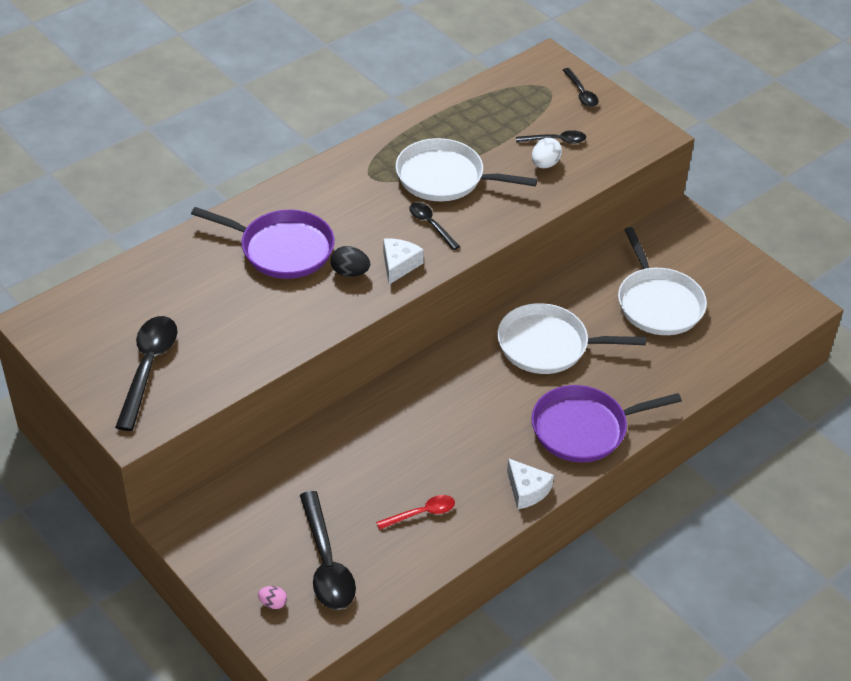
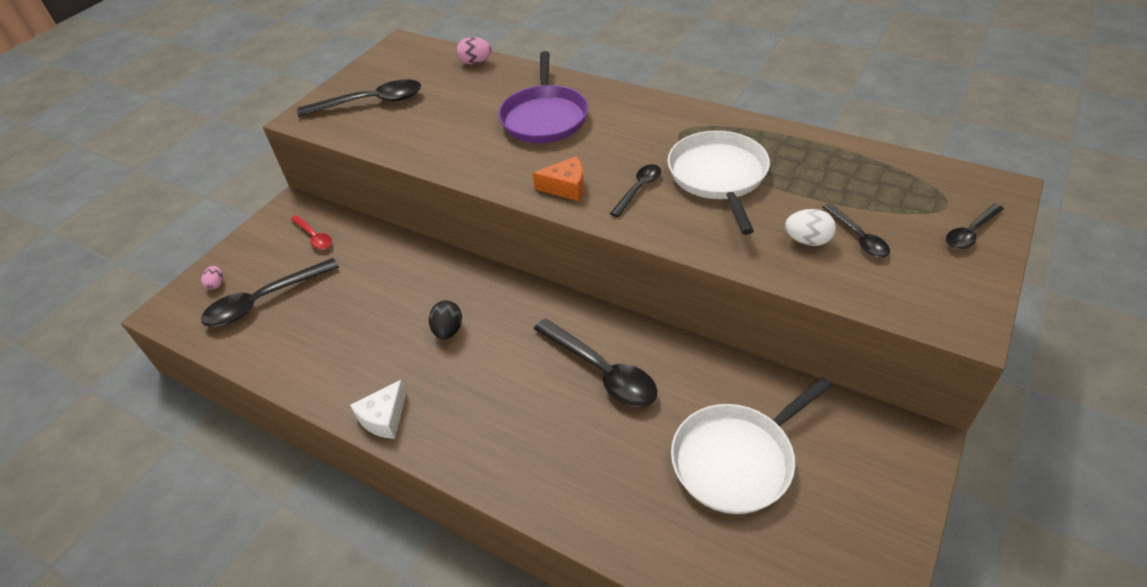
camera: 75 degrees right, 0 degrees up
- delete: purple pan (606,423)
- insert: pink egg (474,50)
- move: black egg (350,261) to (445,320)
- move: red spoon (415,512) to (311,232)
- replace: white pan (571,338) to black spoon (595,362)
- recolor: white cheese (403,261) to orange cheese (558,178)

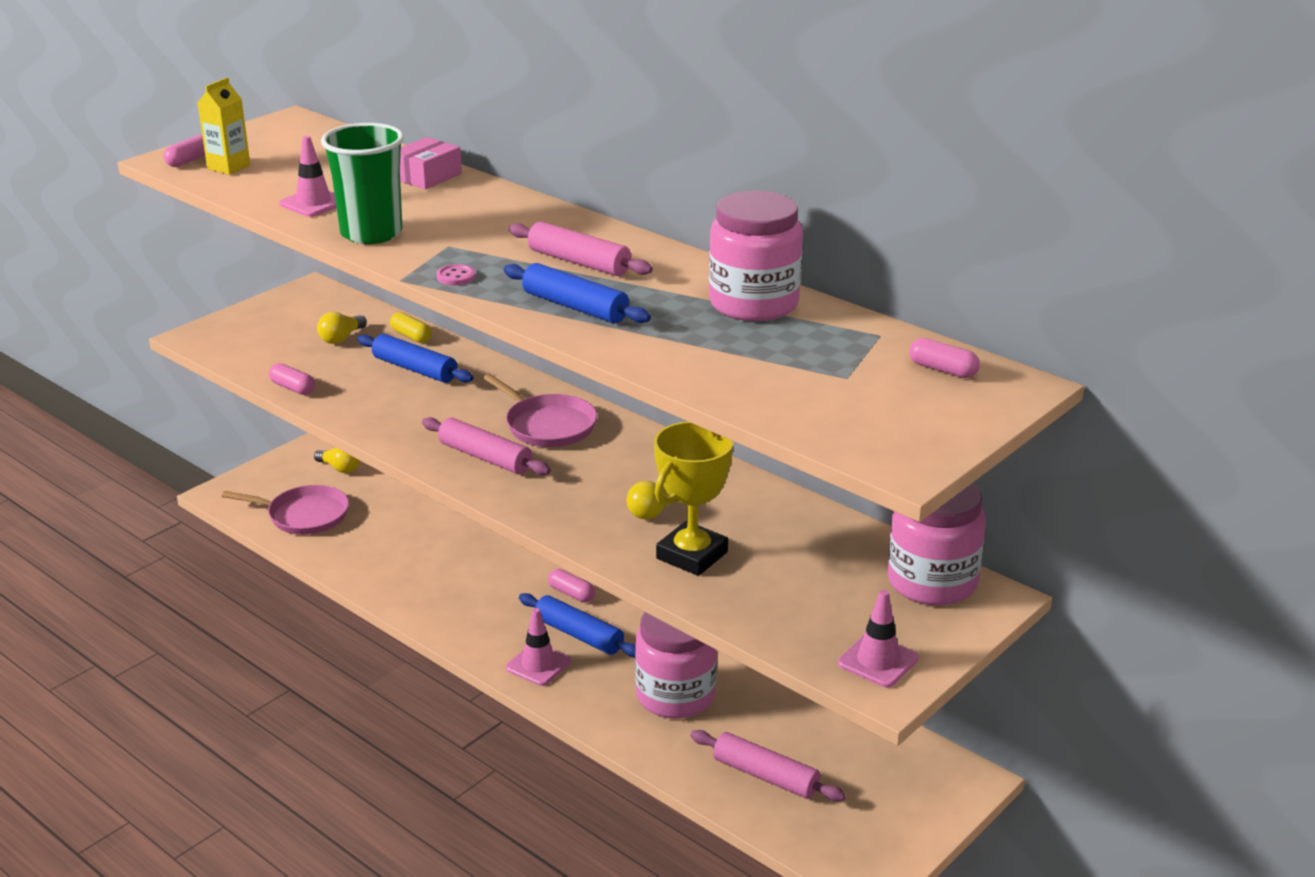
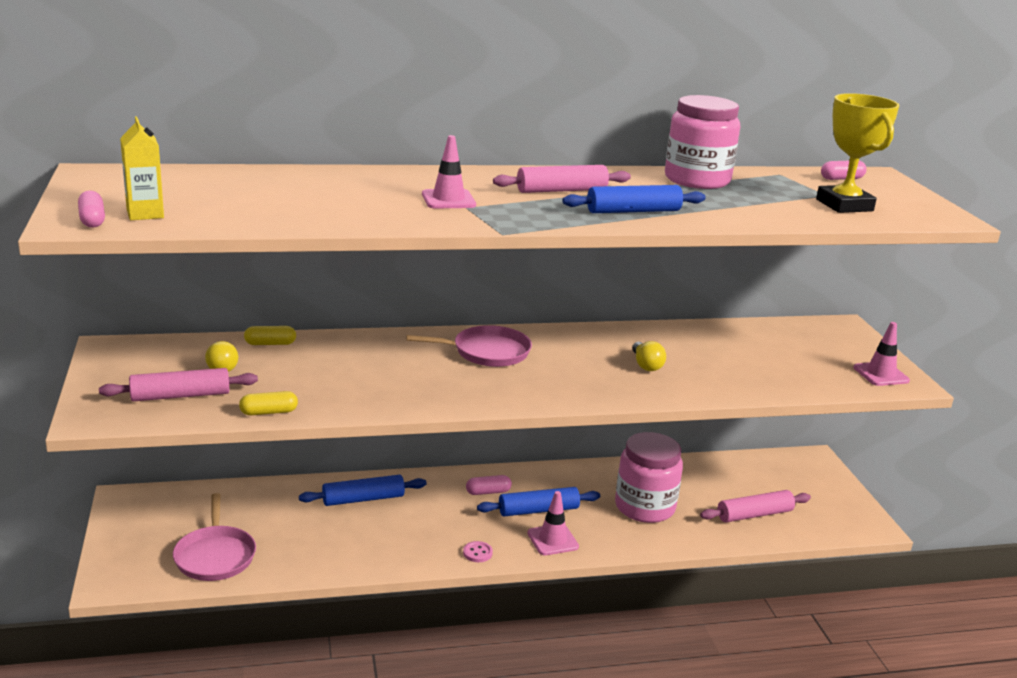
camera: 55 degrees left, 5 degrees down
- delete: yellow light bulb (337,460)
- delete: green cup (362,183)
- delete: pink box (431,163)
- delete: pink jar (937,544)
- move: pink traffic cone (307,176) to (449,171)
- move: blue rolling pin (415,358) to (362,490)
- move: pink rolling pin (486,446) to (178,384)
- move: pink button (455,274) to (478,551)
- move: yellow trophy (693,499) to (857,153)
- recolor: pink capsule (292,379) to yellow capsule (268,403)
- rotate: pink pan (285,510) = (214,537) 120 degrees clockwise

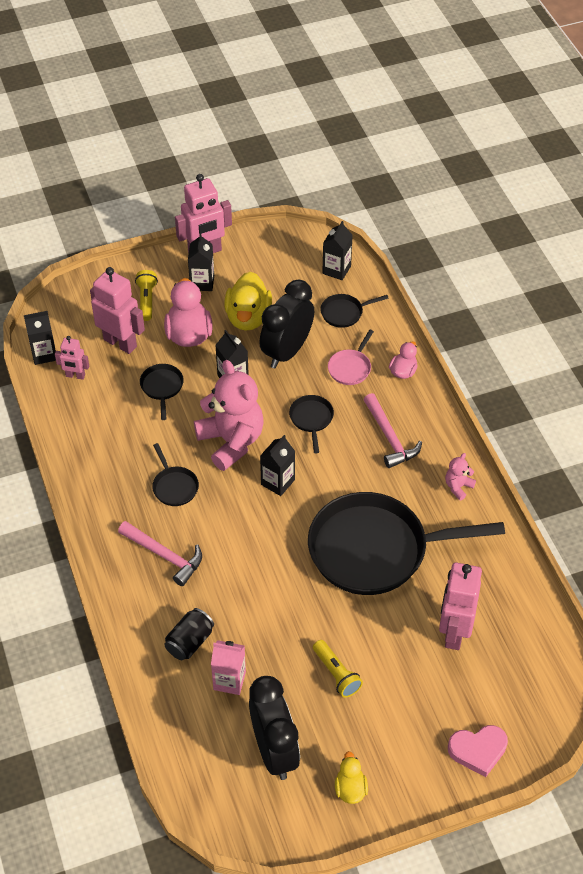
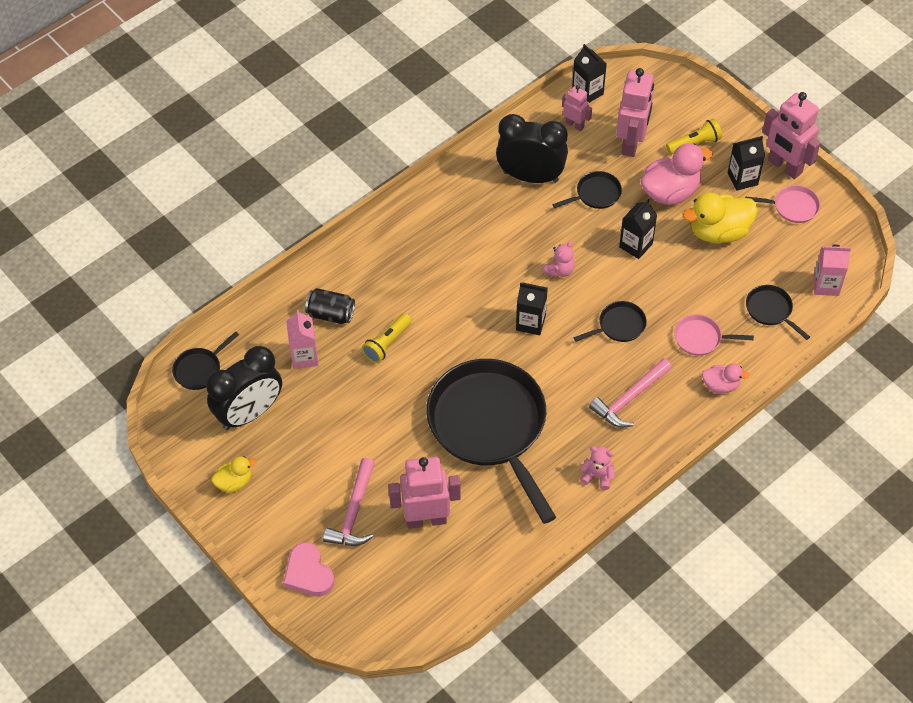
camera: 70 degrees right, 5 degrees up
- insert: pink pan (782,204)
- move: pink hammer (160,553) to (349,502)
- move: black pan (175,474) to (205,360)
- move: black clock (287,323) to (532,148)
- move: yellow flashlight (338,669) to (387,338)
- recolor: black carton (337,250) to pink carton (832,270)
- rotate: pink robot (72,358) = (577,108) 135 degrees clockwise
- resize: pink teddy bear (229,415) = (559,259) x0.43

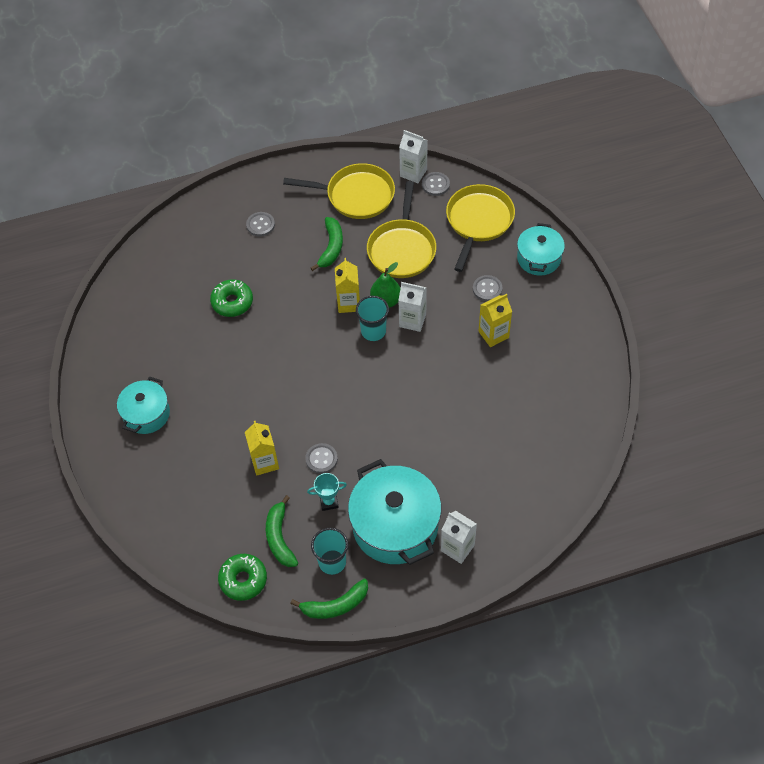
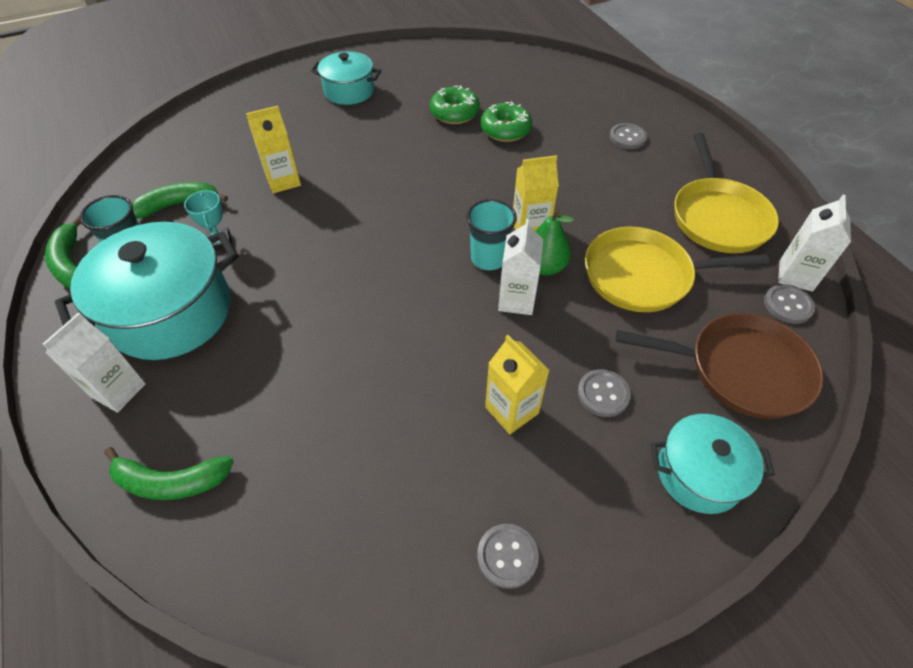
camera: 80 degrees right, 5 degrees down
- move: green donut (242,577) to (455,104)
- move: grey button (321,458) to (508,556)
- move: green banana (327,244) to (169,473)
- recolor: yellow pan (480,228) to brown pan (720,366)

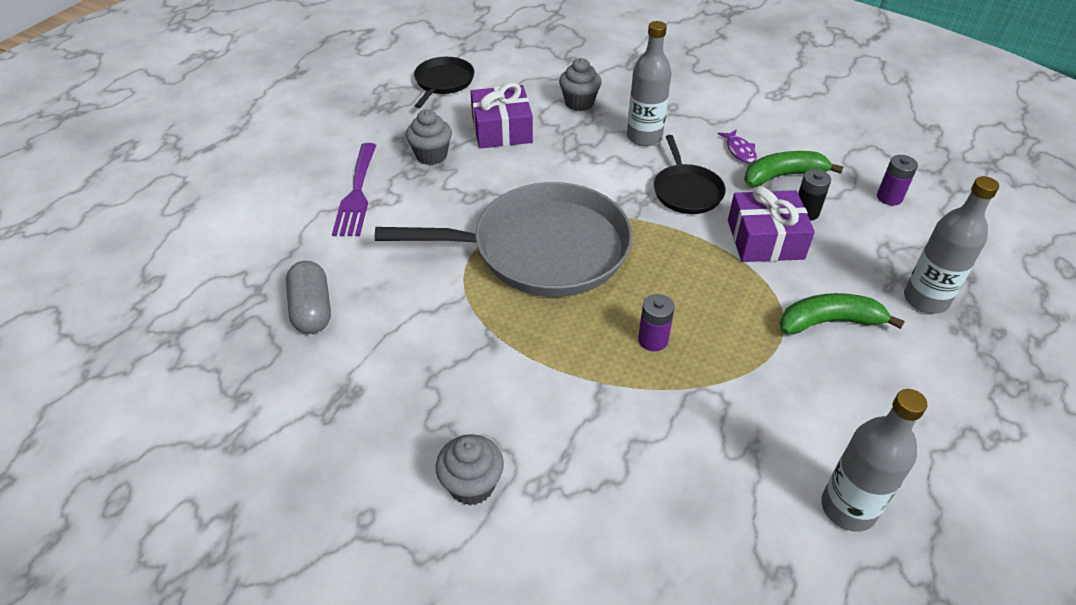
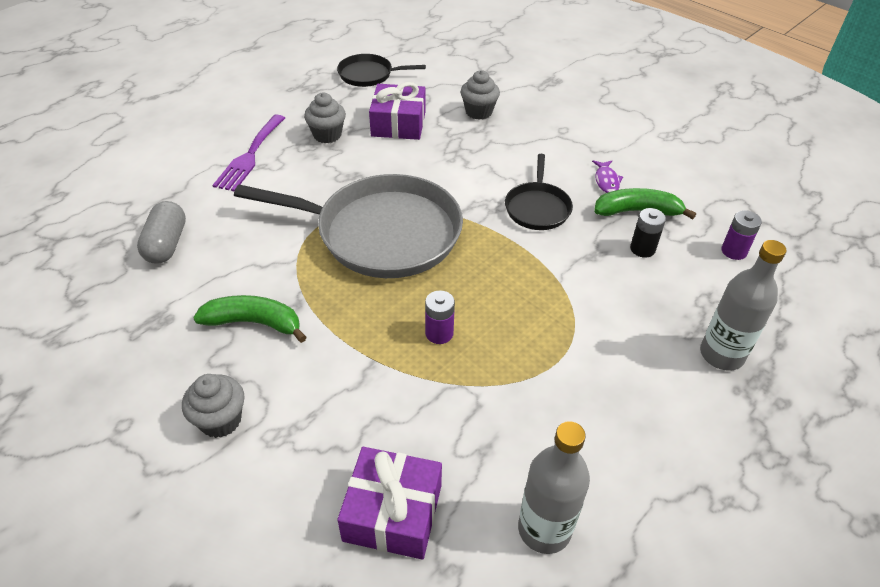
camera: 15 degrees right, 0 degrees up
- delete: grey bottle (649,83)
- move: purple gift (771,224) to (389,503)
- move: green banana (842,313) to (250,319)
- rotate: black pan (444,82) = (381,70) 120 degrees counterclockwise

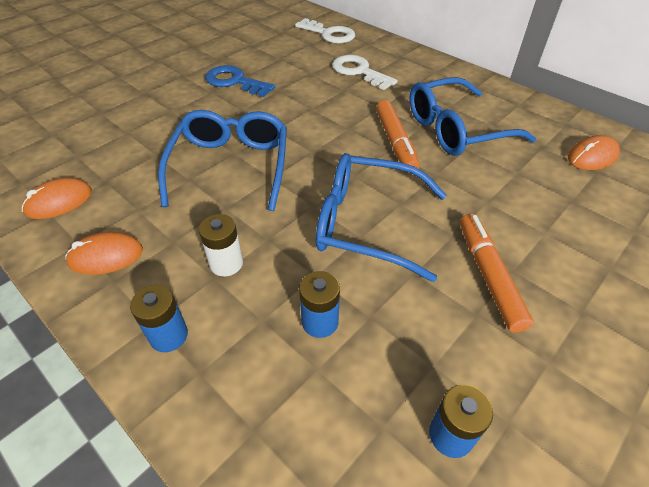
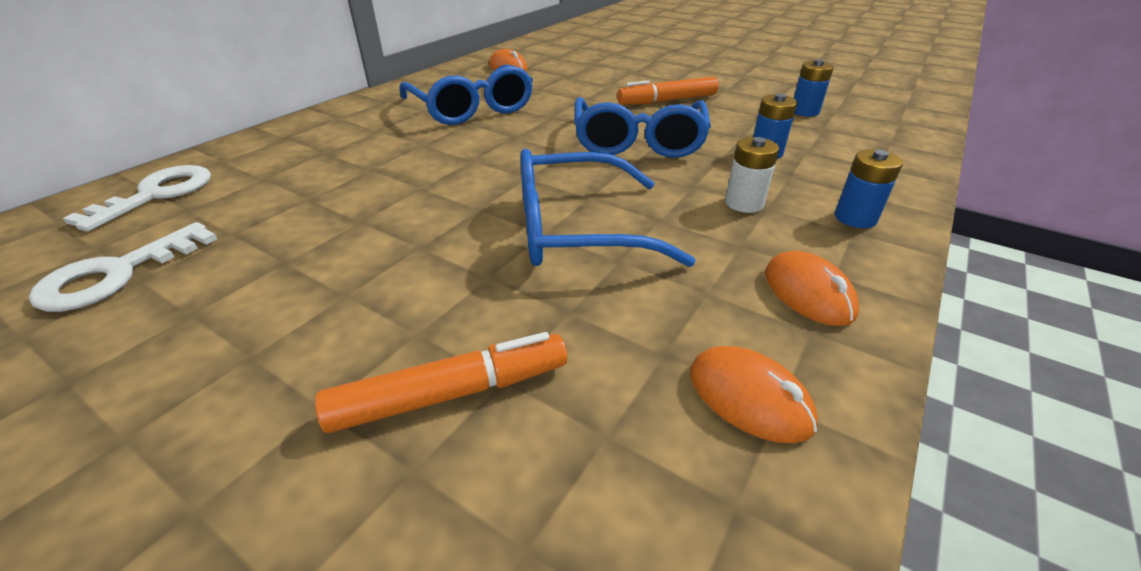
camera: 100 degrees left, 10 degrees down
- delete: blue key (240,81)
- move: white key (365,72) to (123,267)
- move: orange marker (398,136) to (441,382)

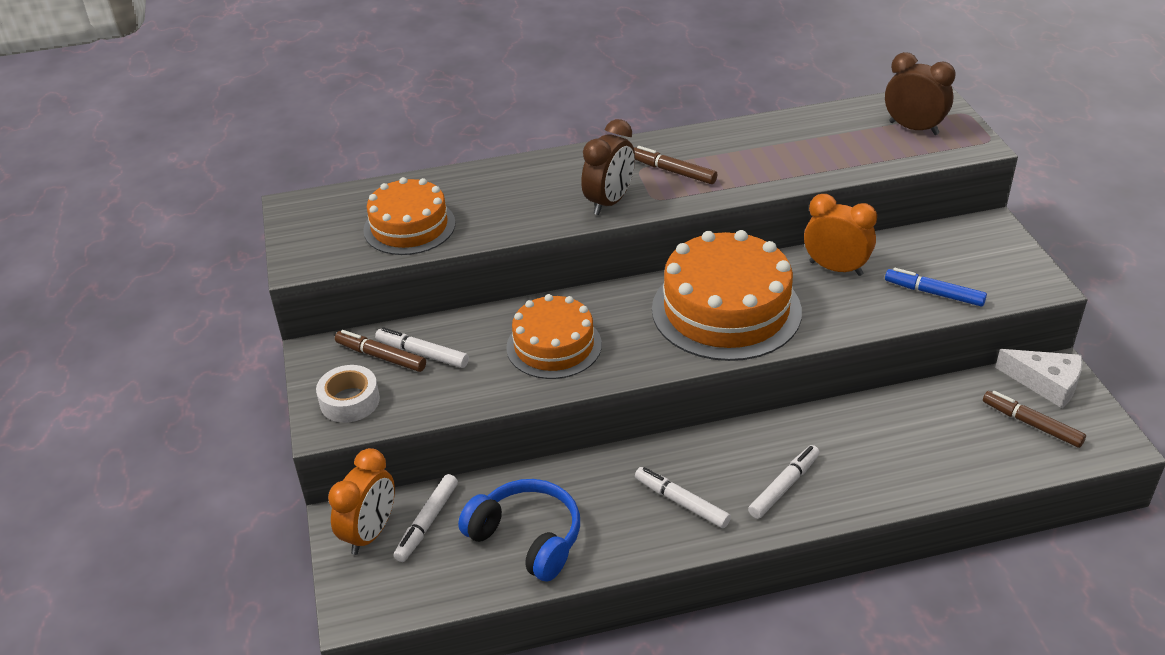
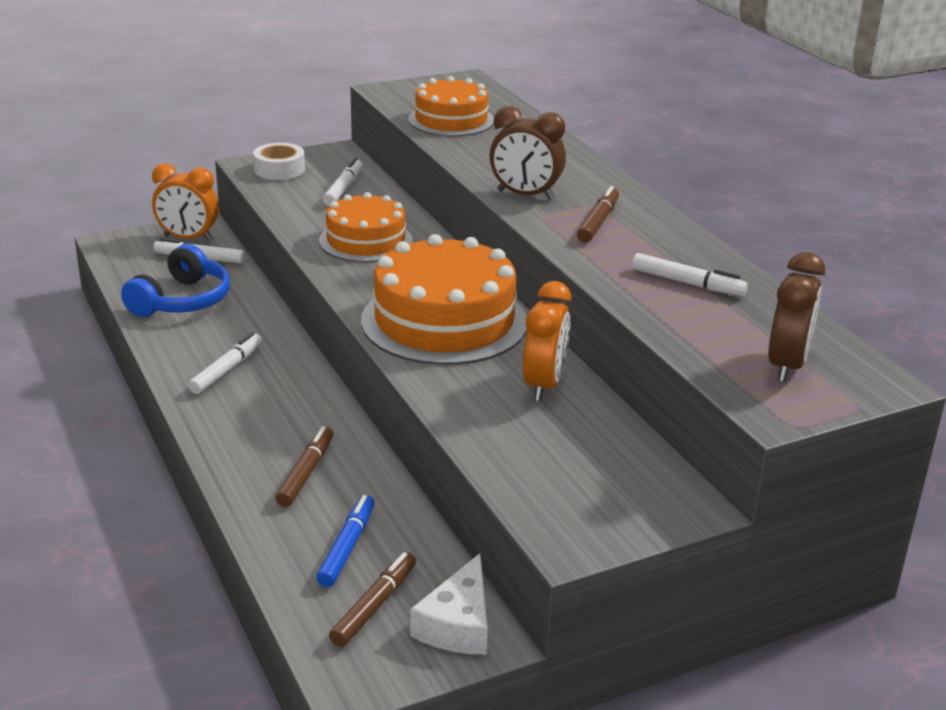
camera: 75 degrees right, 10 degrees down
- move: brown marker (380,351) to (304,466)
- move: white marker (784,482) to (690,274)
- move: blue marker (936,287) to (345,541)

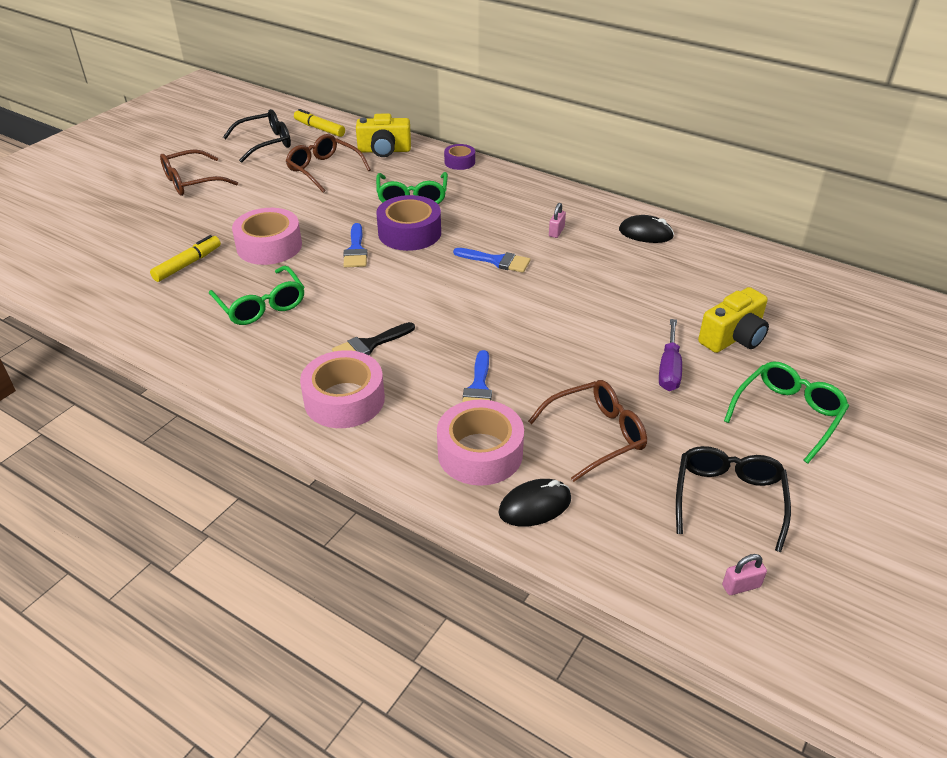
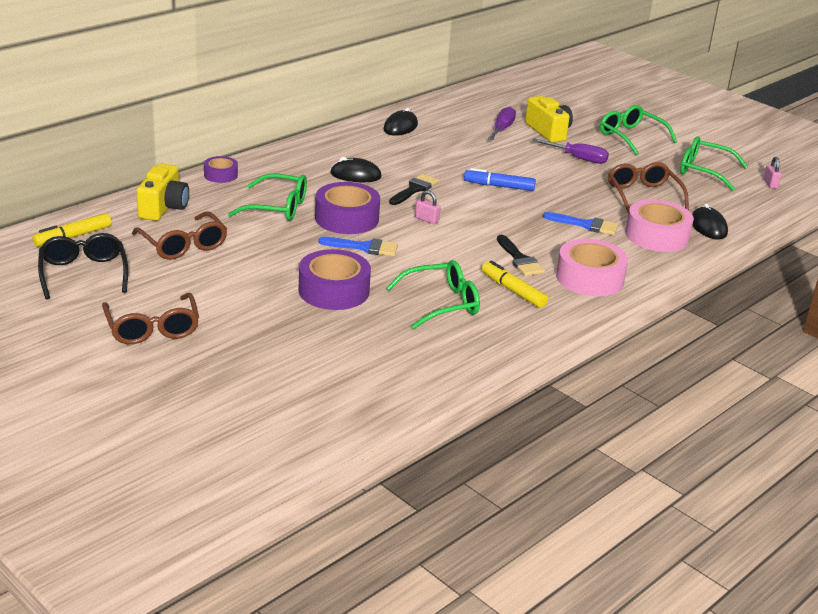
camera: 80 degrees left, 10 degrees down
- insert: black mouse (356,169)
- insert: blue marker (500,179)
- insert: purple screwdriver (502,123)
- move: yellow marker (185,258) to (515,284)
- move: pink padlock (557,220) to (428,207)
- recolor: pink tape (267,236) to purple tape (335,279)
- recolor: blue brush (491,260) to black brush (414,189)
- recolor: black glasses (733,499) to green glasses (714,163)
- rotate: brown glasses (328,163) = (179,236) 90 degrees counterclockwise

